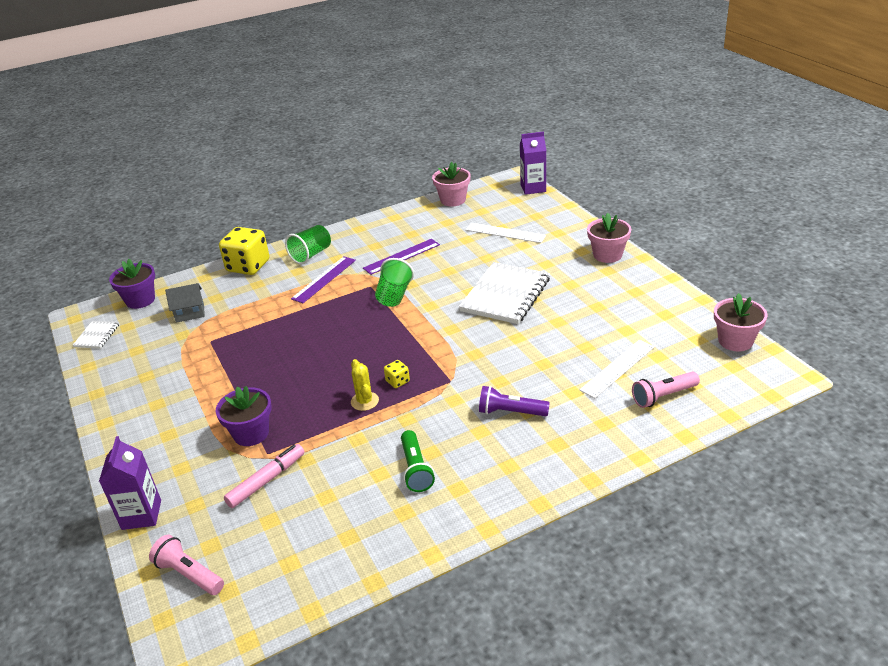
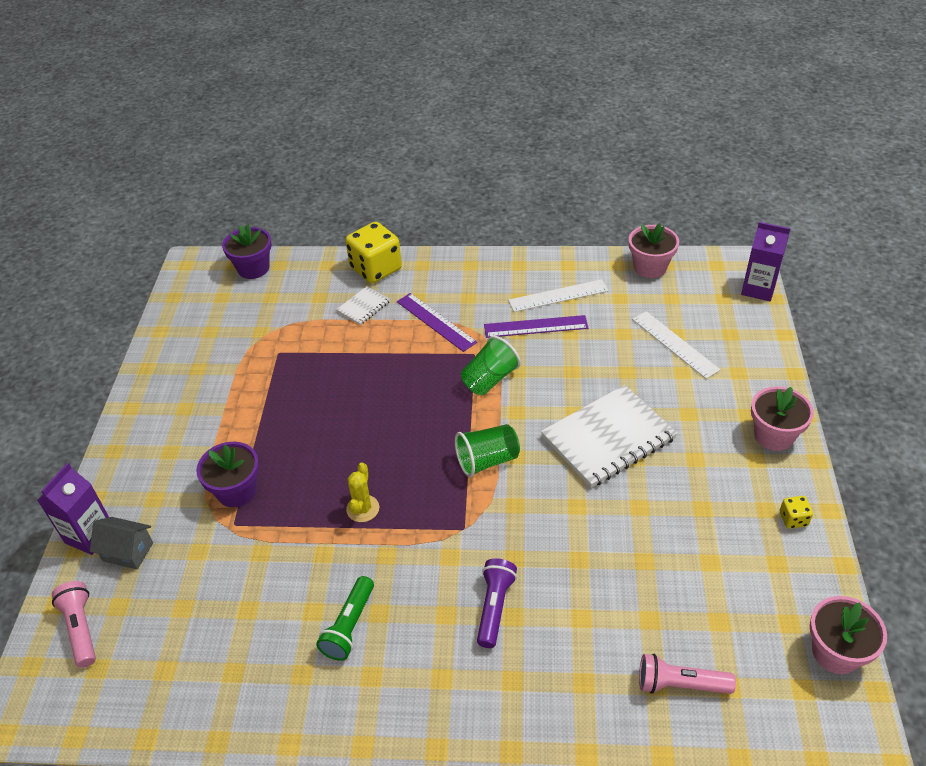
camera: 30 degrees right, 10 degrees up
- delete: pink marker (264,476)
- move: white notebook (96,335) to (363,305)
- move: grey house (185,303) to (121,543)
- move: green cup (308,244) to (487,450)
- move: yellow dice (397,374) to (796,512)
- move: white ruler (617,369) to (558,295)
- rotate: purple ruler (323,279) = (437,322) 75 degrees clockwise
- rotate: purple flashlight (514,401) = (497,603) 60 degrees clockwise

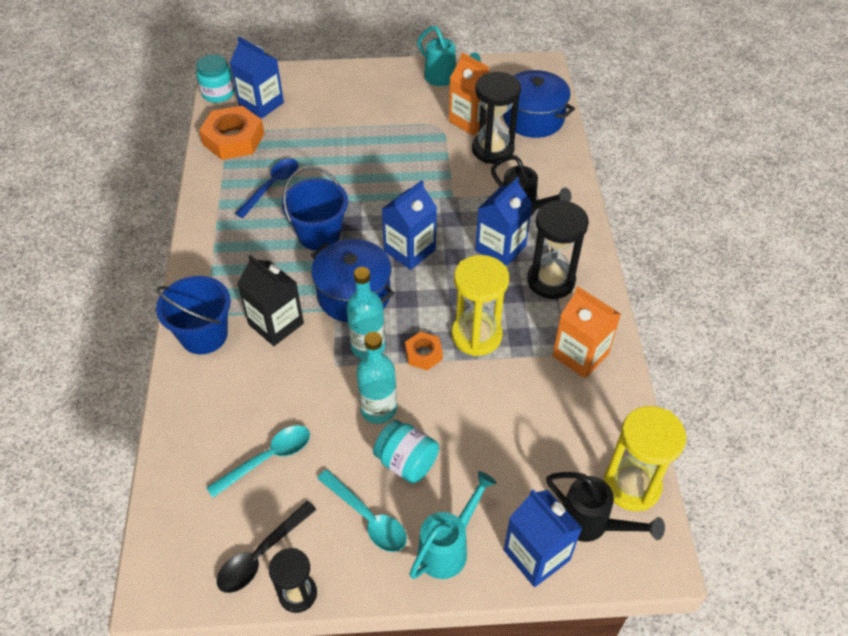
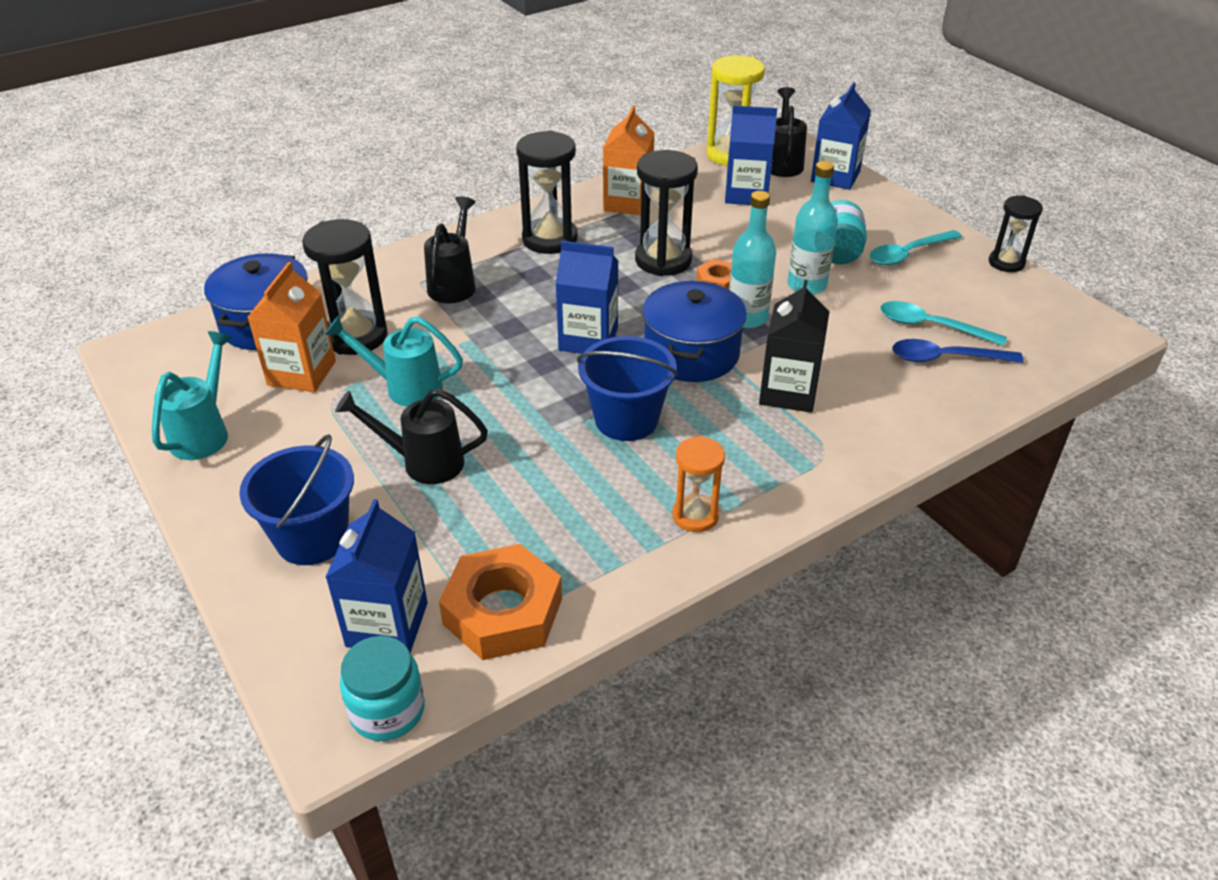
camera: 120 degrees left, 10 degrees down
- delete: black spoon (267,547)
- insert: black watering can (411,436)
- insert: orange hourglass (698,484)
- move: blue bucket (193,315) to (296,499)
- move: blue spoon (266,188) to (958,351)
- move: turquoise watering can (453,525) to (393,361)
- move: blue carton (504,222) to (751,155)
- recolor: yellow hourglass (480,305) to black hourglass (666,213)
- rotate: turquoise spoon (362,510) = (916,248) 135 degrees counterclockwise

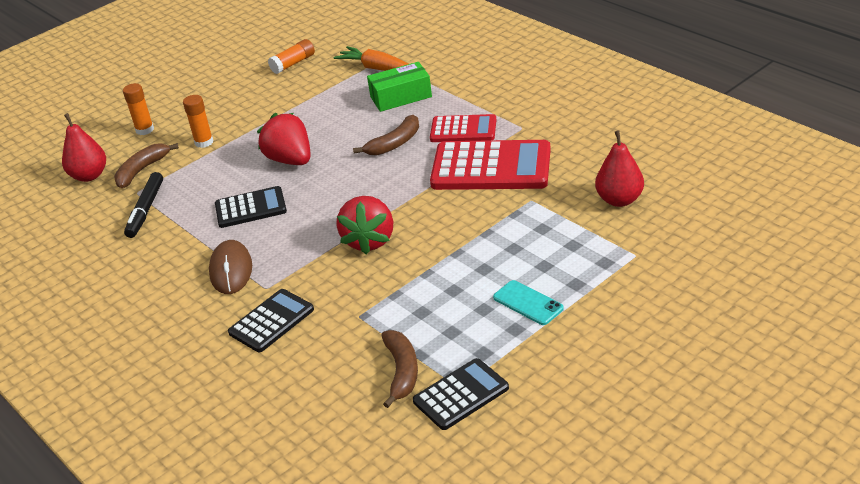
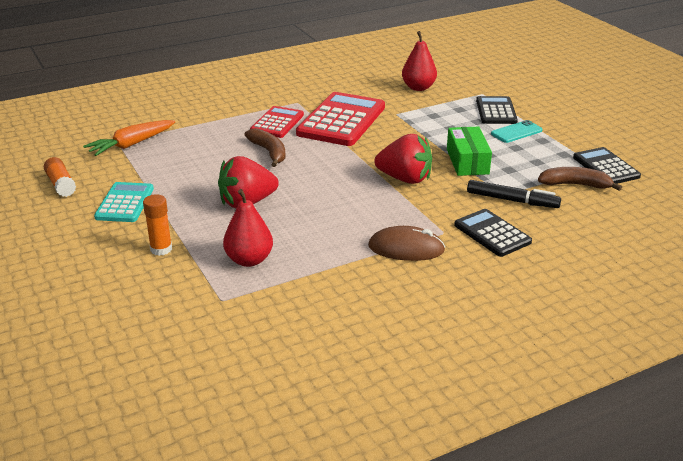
camera: 80 degrees left, 5 degrees down
- delete: brown banana (146,165)
- delete: orange glue stick (138,109)
- insert: turquoise calculator (124,202)
- move: red pear (84,147) to (248,228)
- move: black marker (143,205) to (514,194)
- move: black calculator (251,207) to (497,110)
- move: green box (399,87) to (469,151)

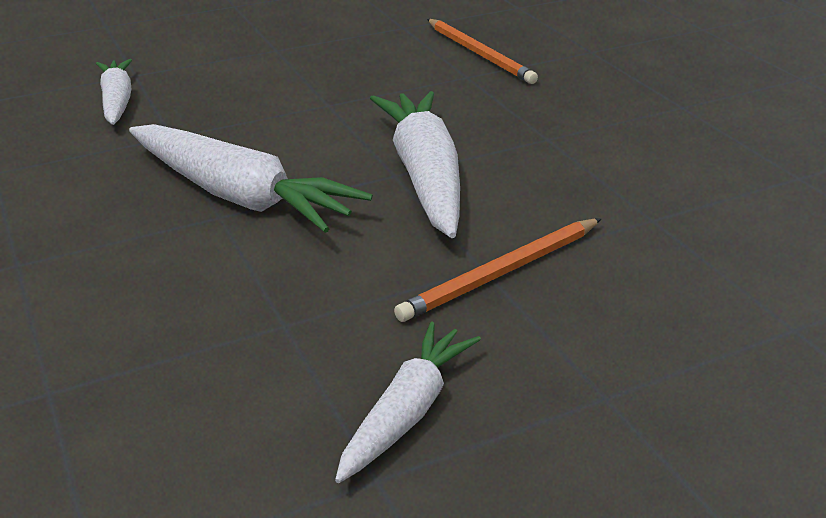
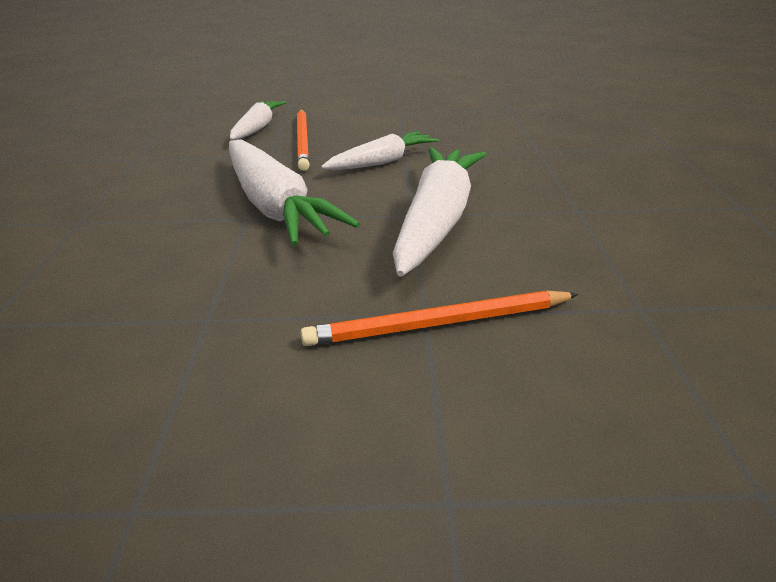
camera: 25 degrees right, 0 degrees up
- move: white carrot (408,402) to (380,150)
- move: orange pencil (482,51) to (303,140)

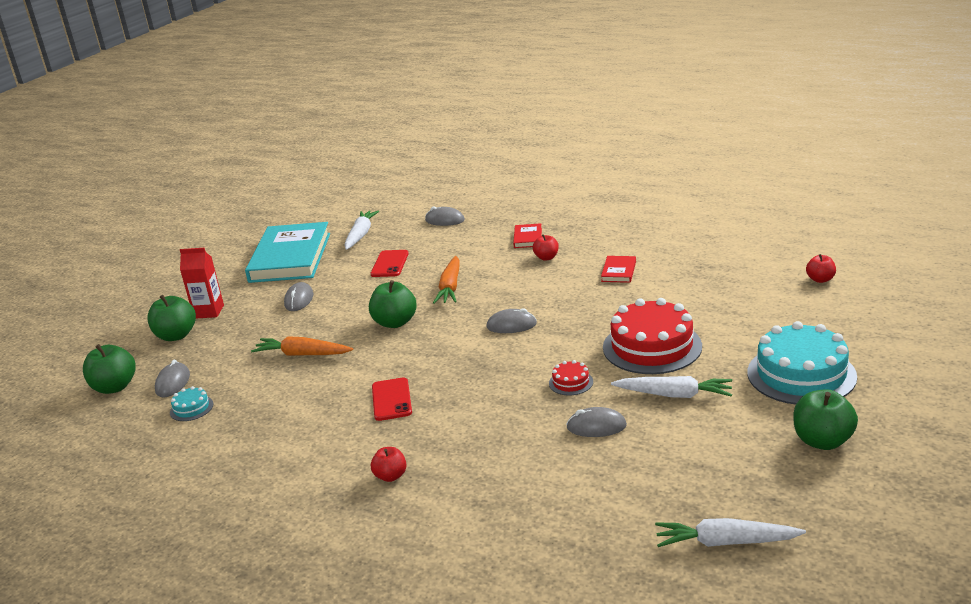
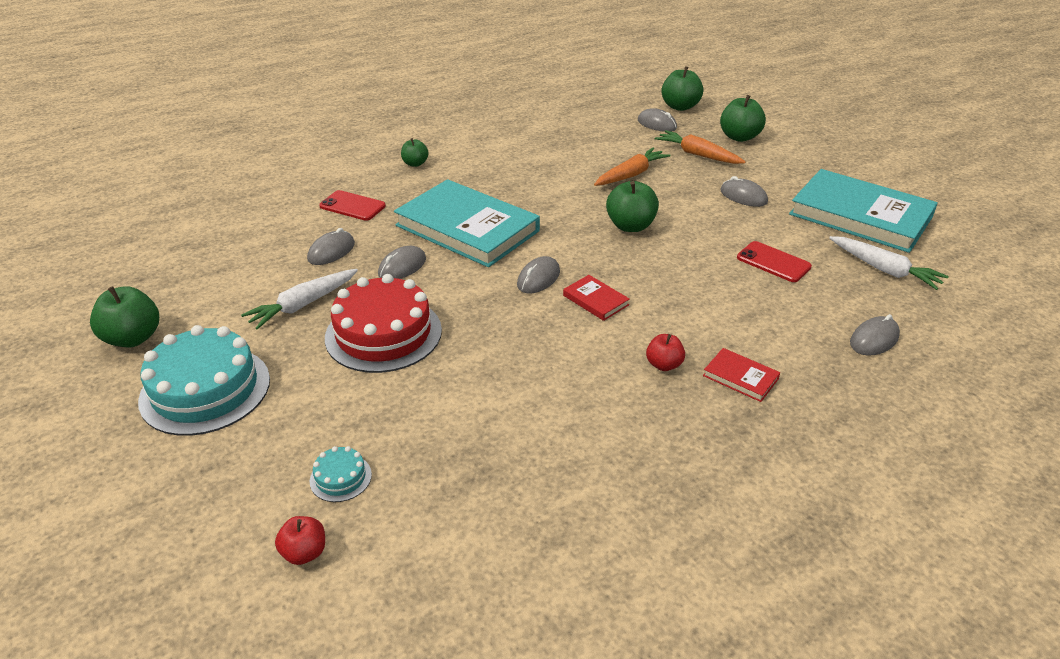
camera: 120 degrees right, 10 degrees up
- delete: red carton (202,283)
- delete: white carrot (730,532)
- insert: turquoise book (467,223)
- move: turquoise cake (191,403) to (341,474)
- move: red phone (392,399) to (352,205)
- move: orange carrot (446,280) to (700,147)
- move: red book (618,269) to (596,298)
- replace: red cake (571,377) to grey mouse (402,262)
- recolor: red apple (388,464) to green apple (415,152)

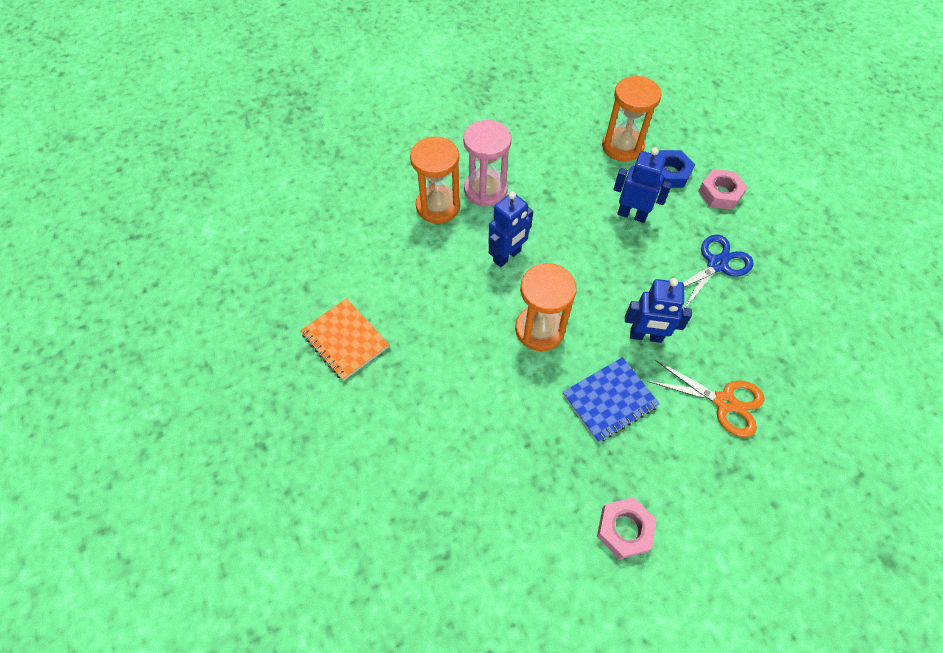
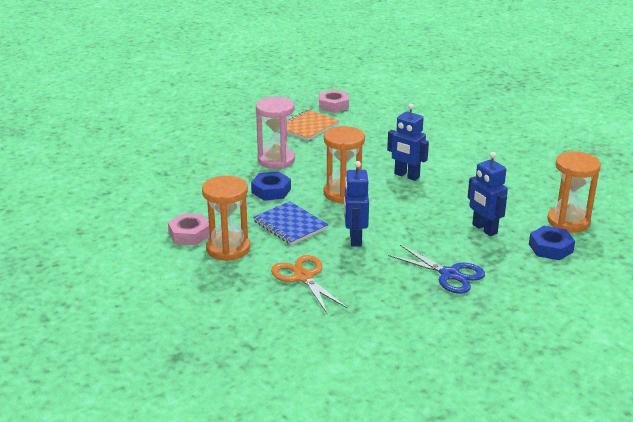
camera: 80 degrees right, 30 degrees down
- insert: blue nut (271,186)
- move: orange hourglass (435,180) to (226,218)
- move: pink hourglass (487,163) to (275,133)
- move: pink nut (723,189) to (334,101)
- rotate: blue robot (642,185) = (488,194) 135 degrees clockwise
- rotate: orange scissors (706,398) = (309,284) 135 degrees clockwise

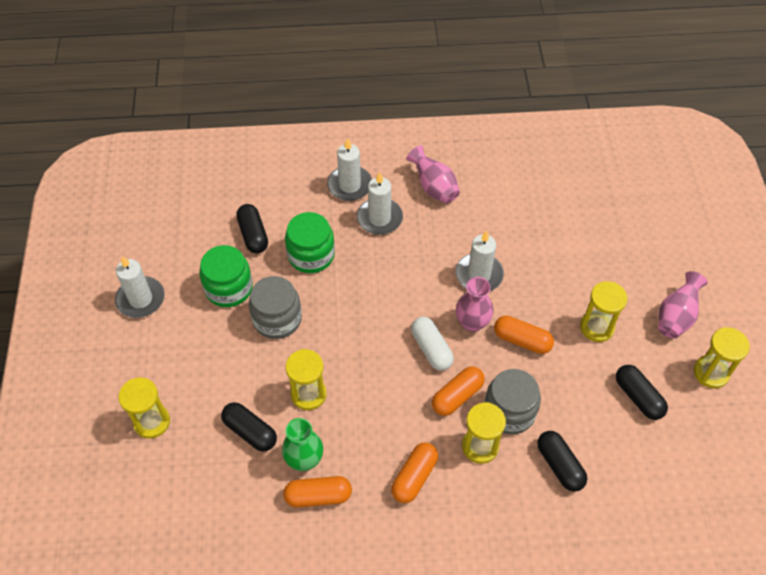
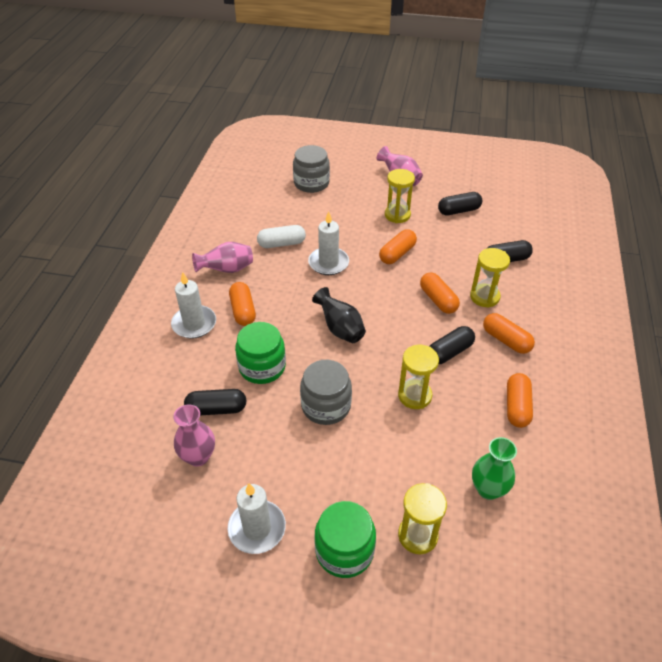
camera: 75 degrees left, 10 degrees down
- delete: yellow hourglass (722,357)
- insert: black vase (339,315)
- move: green jar (226,276) to (345,539)
- move: black capsule (249,426) to (452,345)
- move: green vase (302,444) to (494,468)
- move: white capsule (432,344) to (281,236)
- move: pink vase (475,304) to (194,435)
- move: grey jar (512,401) to (311,169)
- replace: white candle (380,203) to orange capsule (242,304)

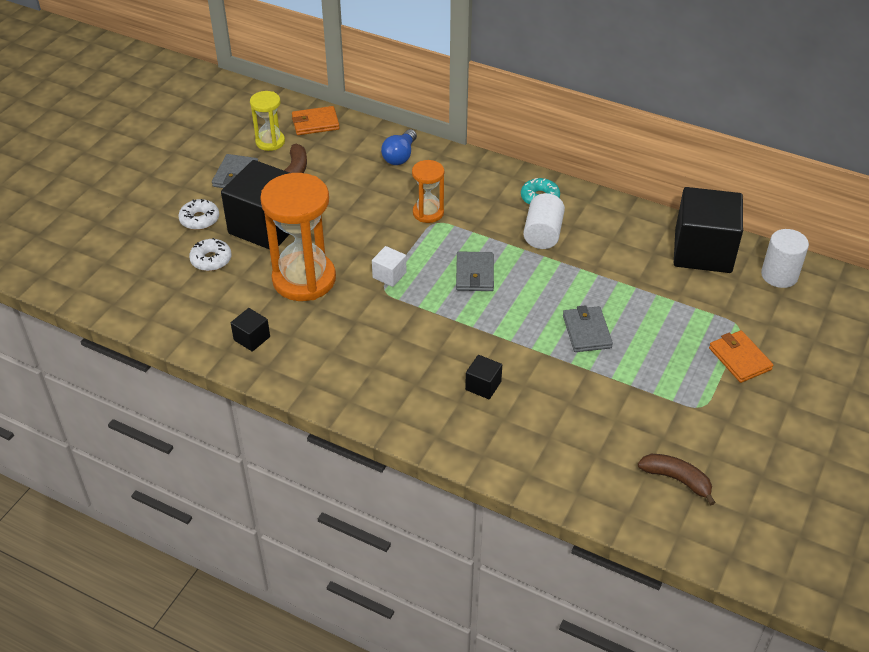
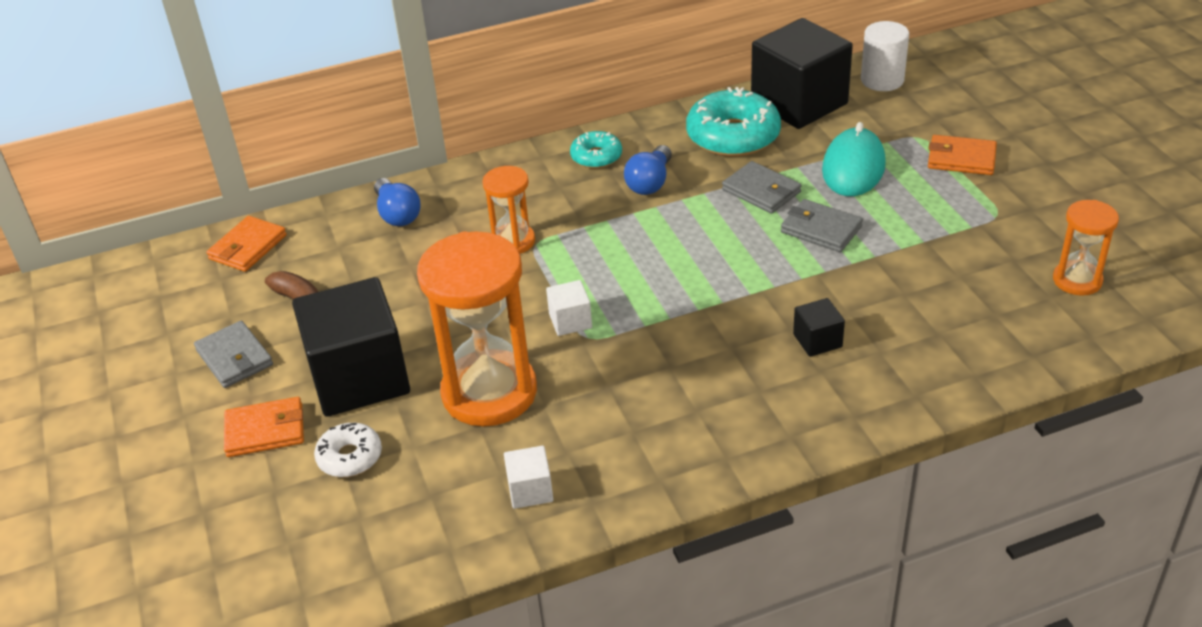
camera: 45 degrees left, 5 degrees down
- delete: yellow hourglass (267,121)
- insert: turquoise donut (733,122)
- insert: turquoise mouse (854,159)
- move: grey wallet (475,271) to (761,187)
- replace: white donut (198,214) to orange wallet (264,427)
- replace: white cylinder (544,221) to blue light bulb (648,170)
- replace: brown banana (677,479) to orange hourglass (1086,248)
- recolor: black cube (250,330) to white cube (528,477)

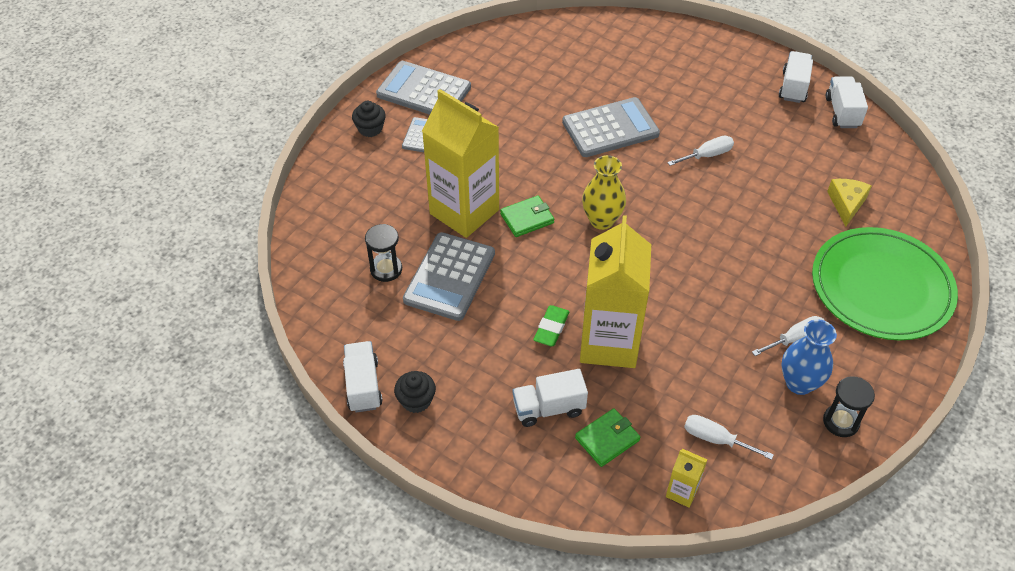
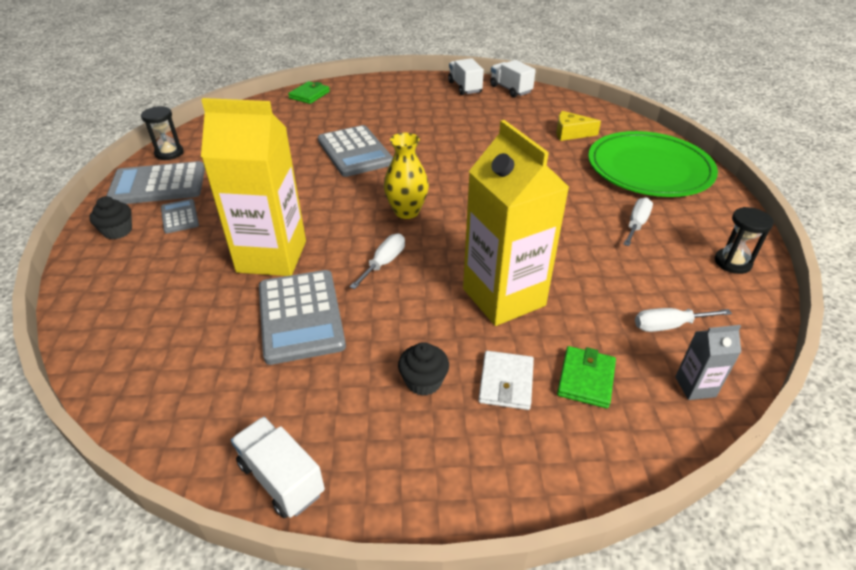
camera: 35 degrees left, 10 degrees down
- delete: green eraser (551,325)
- delete: blue vase (809,357)
- move: black hourglass (383,253) to (162,133)
- move: black cupcake (415,392) to (423,369)
- move: green wallet (527,216) to (309,92)
- move: white screwdriver (700,151) to (377,261)
- replace: white truck (550,398) to white wallet (506,380)
- recolor: yellow carton (686,478) to grey carton (708,362)
- rotate: grey calculator (611,127) = (355,151) 120 degrees clockwise
- rotate: yellow cheese (849,203) = (578,126) 60 degrees counterclockwise

